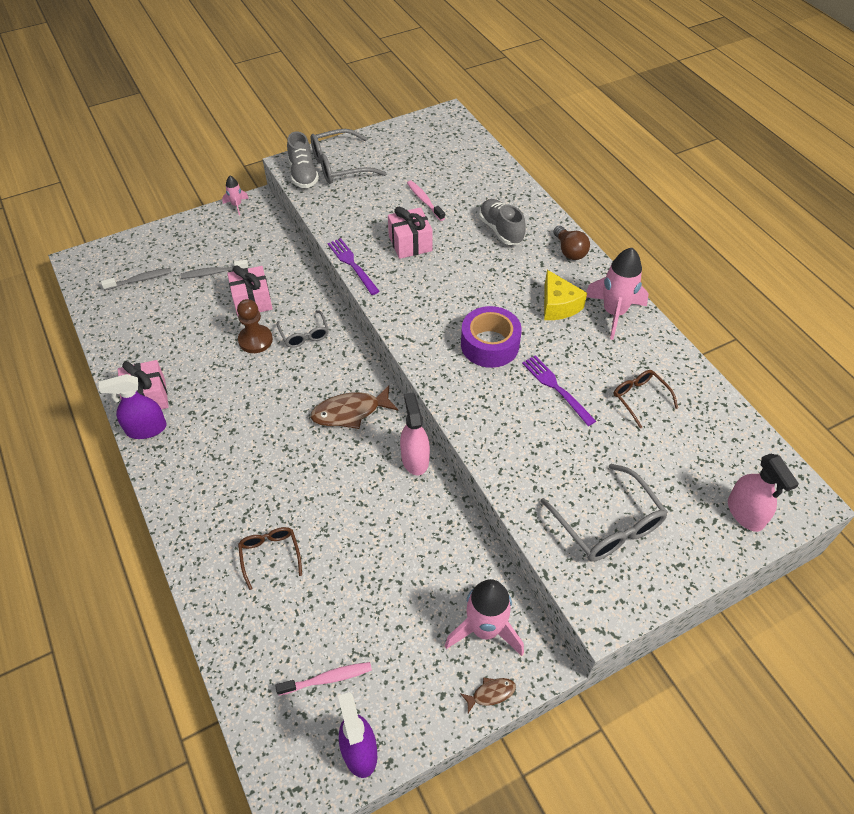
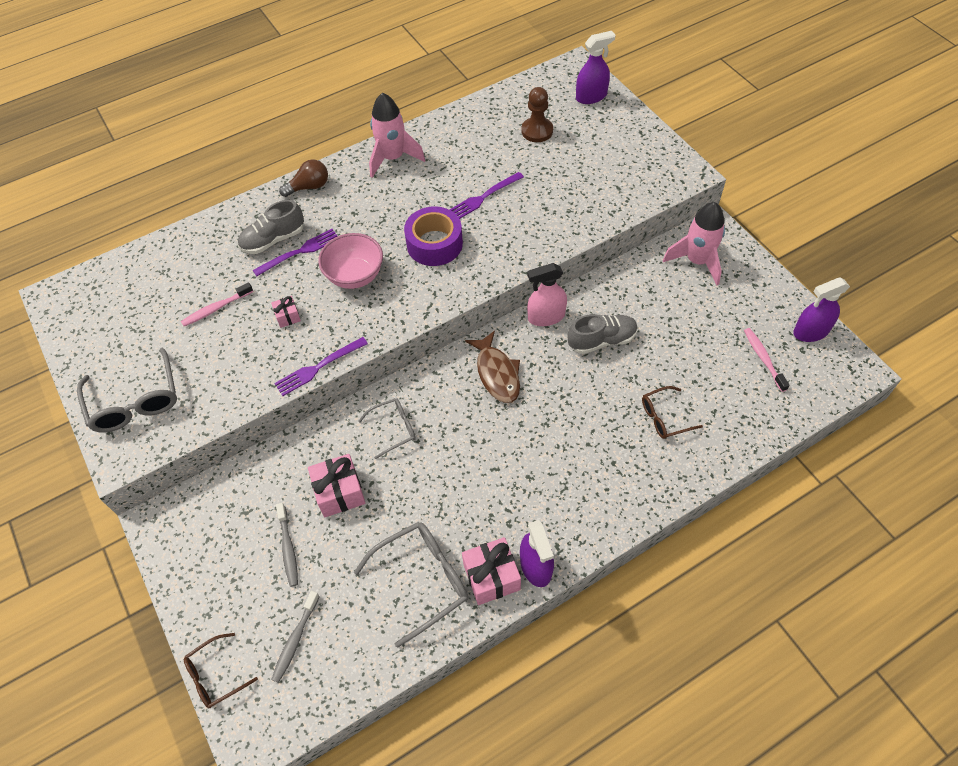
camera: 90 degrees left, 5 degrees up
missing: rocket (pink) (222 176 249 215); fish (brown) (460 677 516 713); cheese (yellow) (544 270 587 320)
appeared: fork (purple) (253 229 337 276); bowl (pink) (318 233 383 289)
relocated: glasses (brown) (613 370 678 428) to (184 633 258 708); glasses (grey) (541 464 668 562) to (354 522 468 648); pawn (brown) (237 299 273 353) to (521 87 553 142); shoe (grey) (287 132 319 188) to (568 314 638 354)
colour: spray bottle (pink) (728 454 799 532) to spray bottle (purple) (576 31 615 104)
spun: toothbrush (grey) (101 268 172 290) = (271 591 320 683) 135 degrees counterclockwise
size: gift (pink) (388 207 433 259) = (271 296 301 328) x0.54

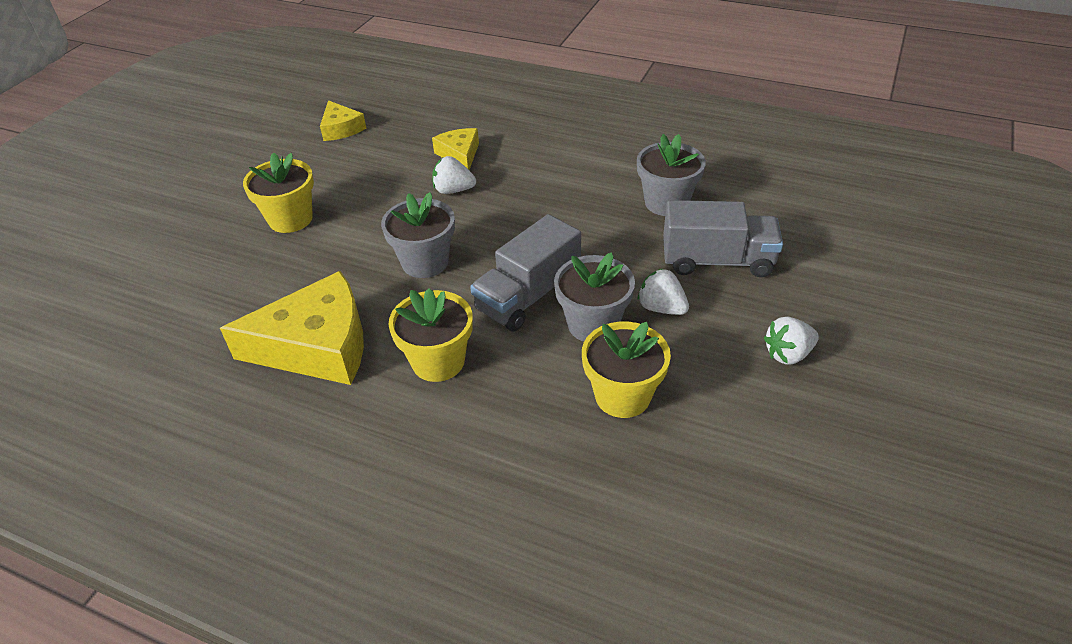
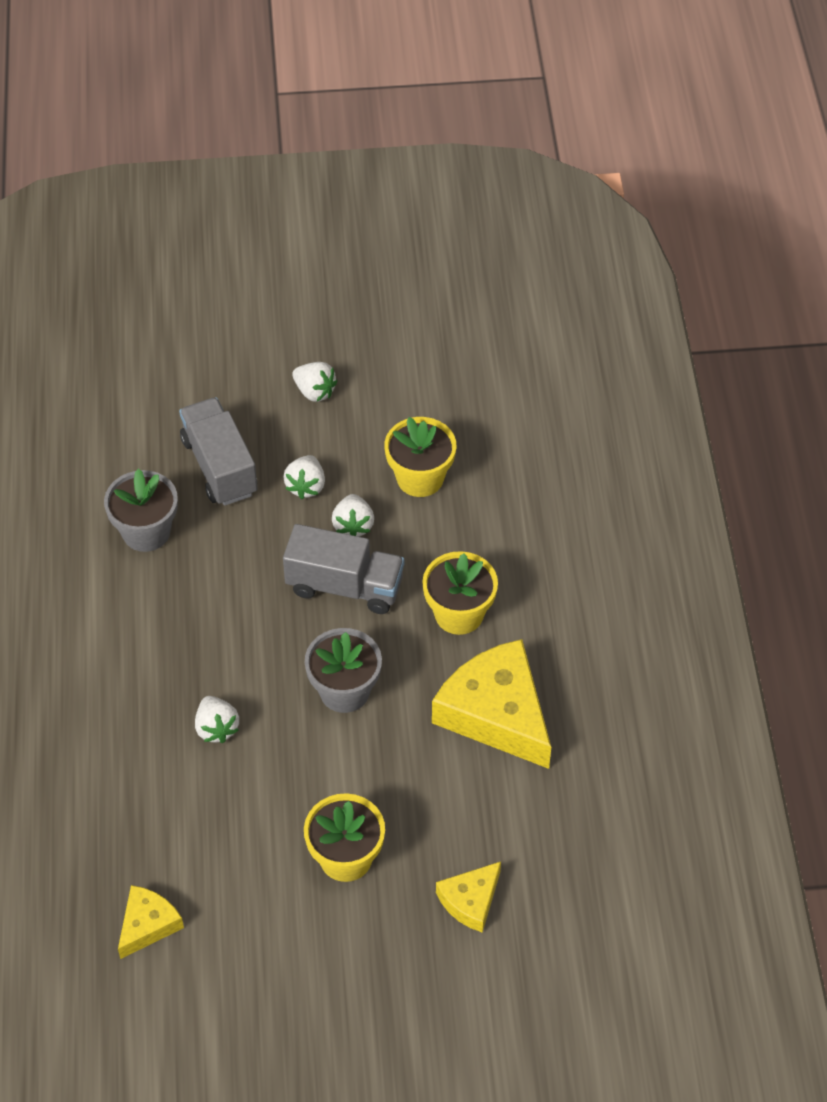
camera: 120 degrees left, 10 degrees up
relocated: cheese (yellow) (432 128 479 170) to (436 862 501 933)
exchanged: flower pot (grey) (554 252 635 342) to strawberry (white) (332 494 374 537)

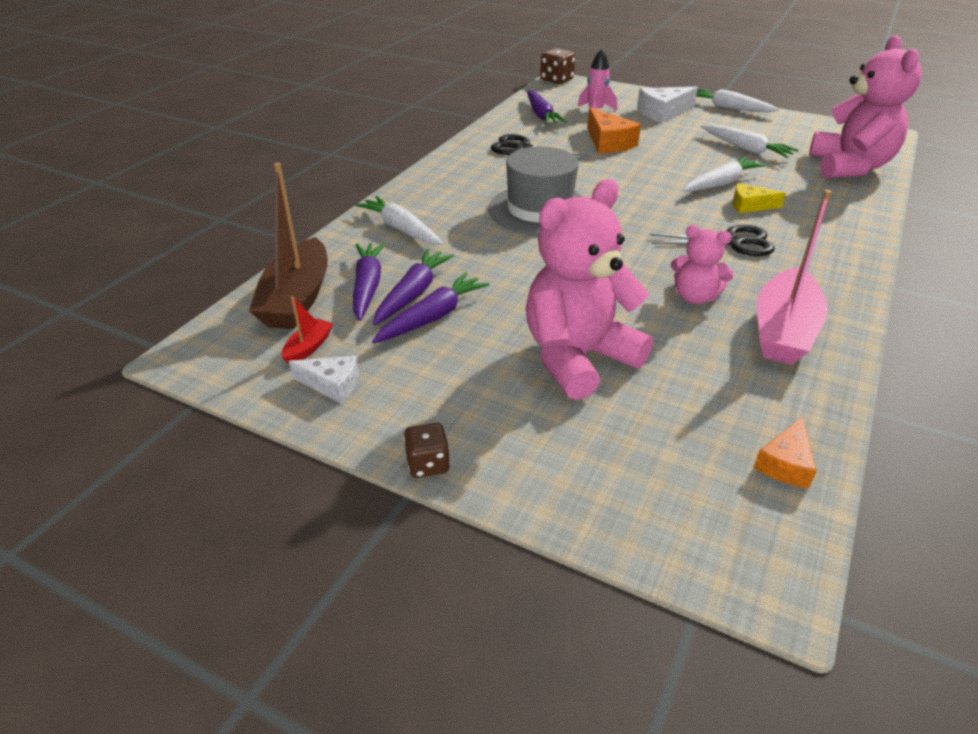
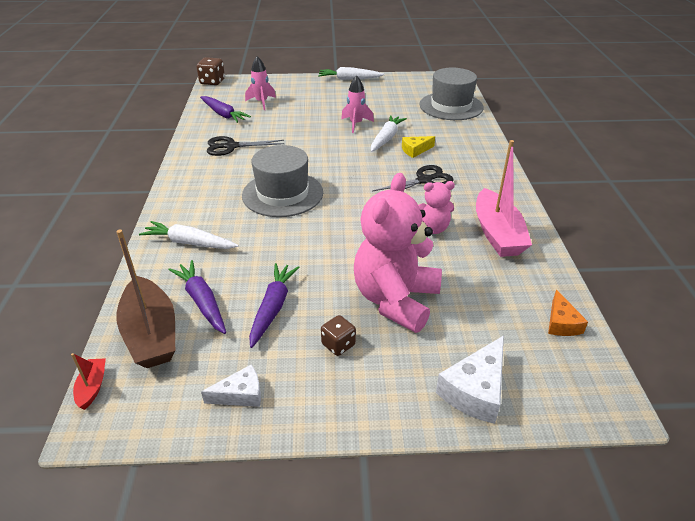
camera: 30 degrees left, 0 degrees up
missing: carrot (purple) (373 249 454 325); cheese (orange) (587 107 641 154); carrot (white) (701 124 798 158)
appeared: rocket (pink) (341 75 374 133)
relocated: boat (red) (282 296 333 364) to (71 353 106 410); dice (brown) (404 423 450 478) to (321 315 356 356); cheese (white) (637 87 698 123) to (436 335 504 424)
exchanged: teddy bear (pink) (809 35 922 179) to hat (grey) (419 68 484 120)

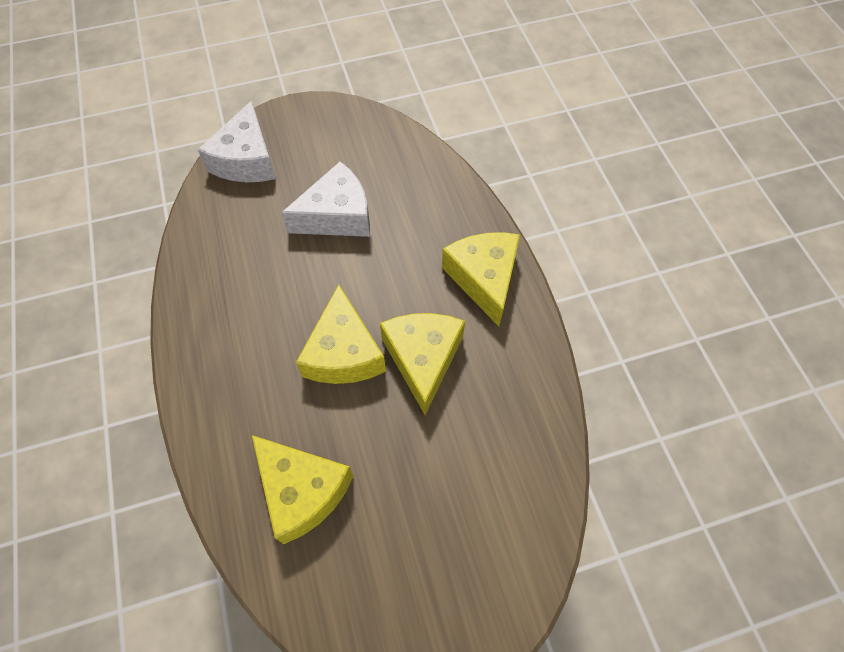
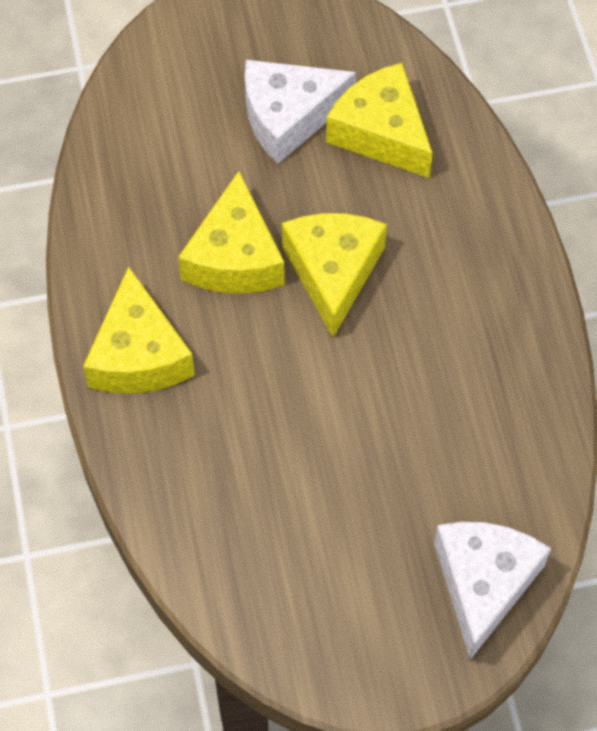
camera: 175 degrees left, 0 degrees up
relocated: cheese (white) (281 161 370 237) to (245 60 356 164)

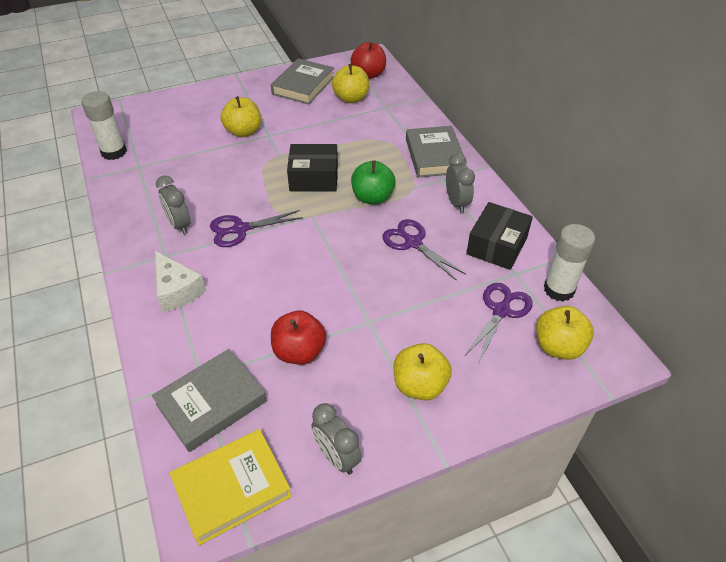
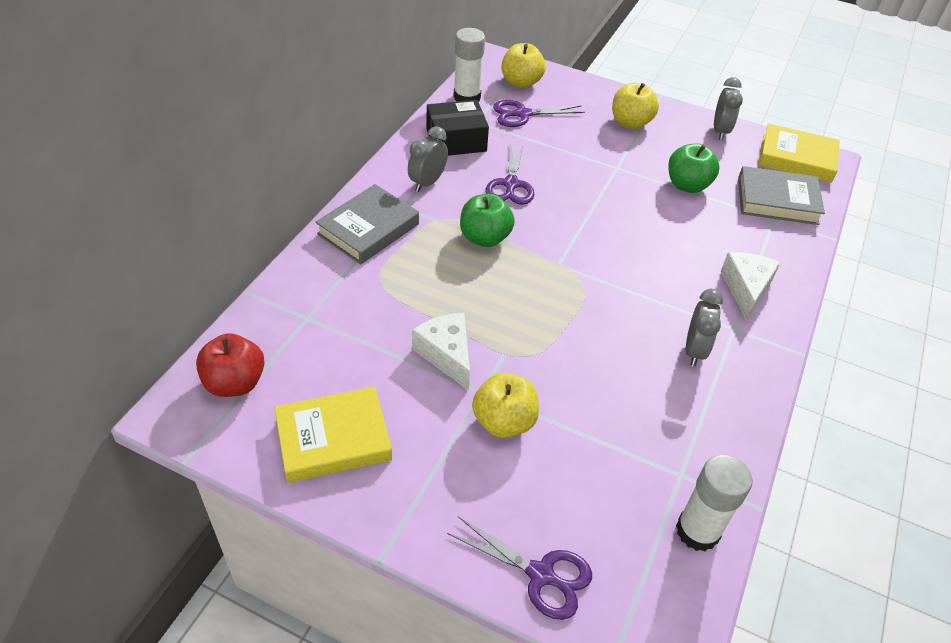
camera: 135 degrees left, 0 degrees up
missing: box (black) (287 144 338 192); apple (yellow) (332 64 369 103)
appeared: cheese (white) (412 313 470 391)
relocated: scissors (purple) (210 210 303 247) to (447 516 592 620)
colour: book (grey) (271 58 334 104) to book (yellow) (274 386 392 483); apple (red) (271 311 326 365) to apple (green) (668 143 720 193)

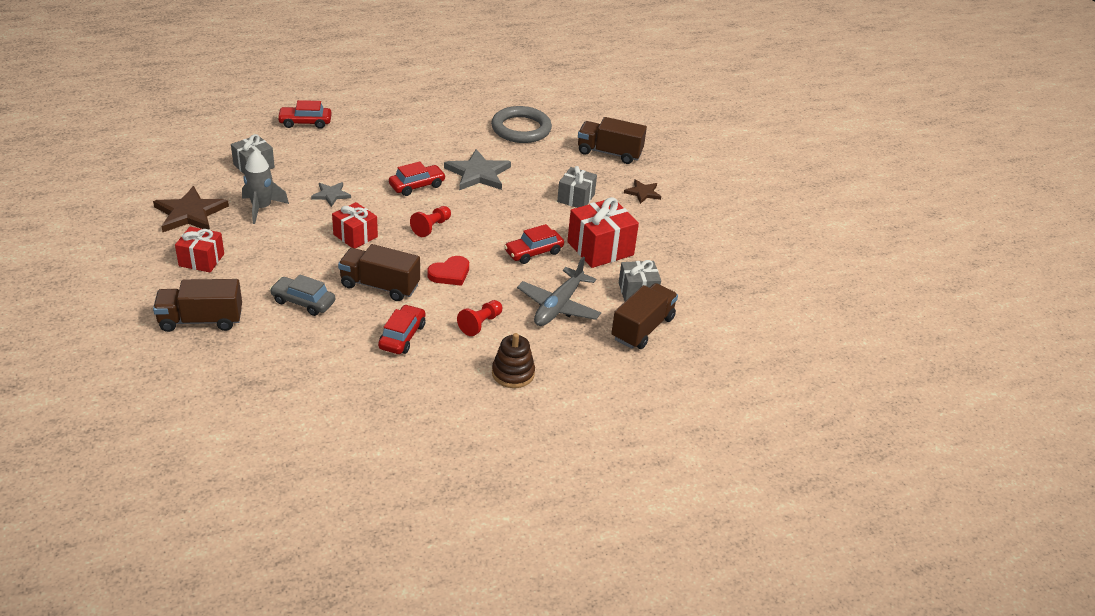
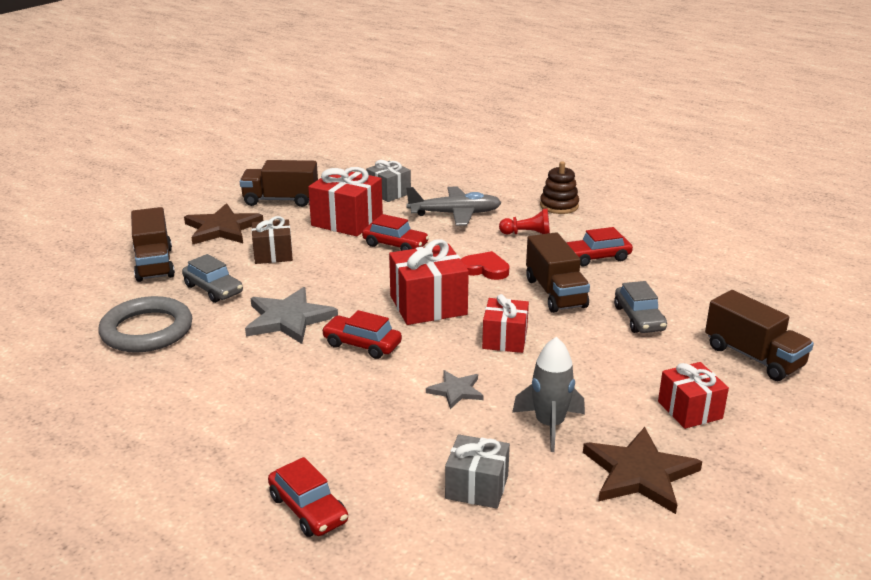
camera: 120 degrees left, 10 degrees down
appeared: car (grey) (182 254 243 303)
relocated: truck (brown) (611 283 678 349) to (240 160 318 207)
exchanged: pawn (red) (410 206 451 237) to gift (red) (389 239 469 325)
colour: gift (grey) (557 166 597 208) to gift (brown) (252 216 293 264)
size: star (brown) (624 179 661 204) = (184 203 264 245) x1.80

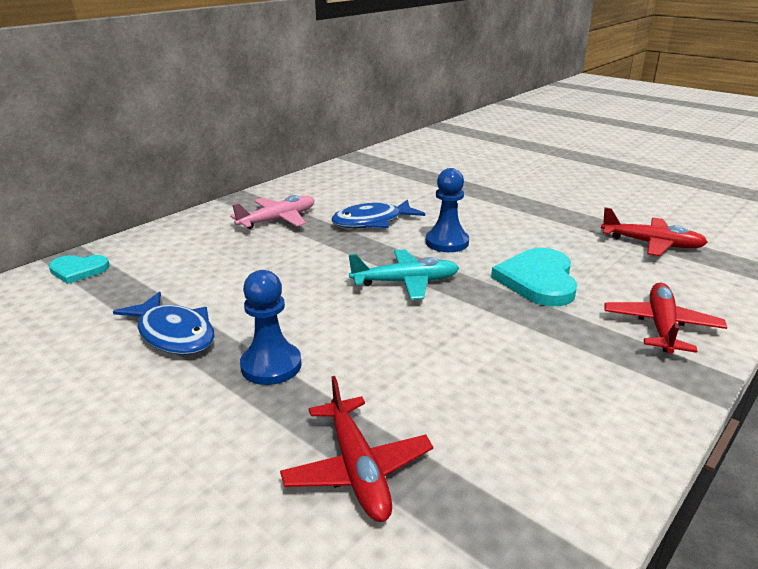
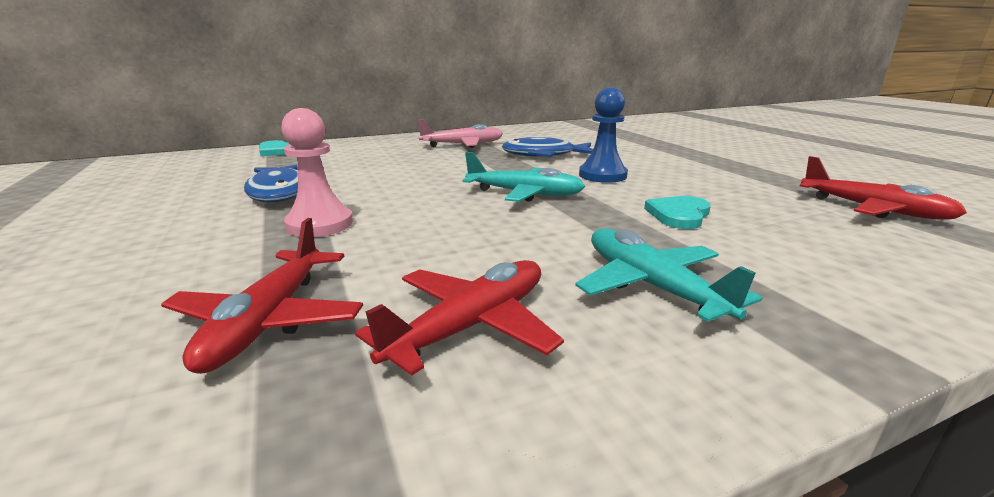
camera: 25 degrees right, 5 degrees down
appeared: plane (turquoise) (575 228 762 322)
relocated: plane (red) (605 283 727 354) to (355 260 564 375)
colour: pawn (blue) (240 270 302 385) to pawn (pink) (281 108 353 237)
size: heart (turquoise) (491 248 577 306) = (644 196 711 229) x0.60

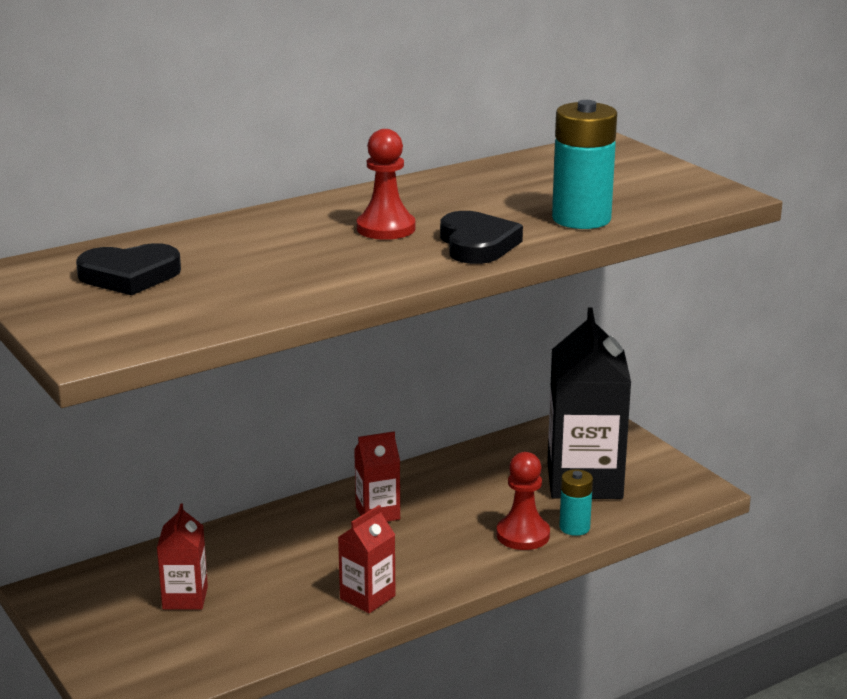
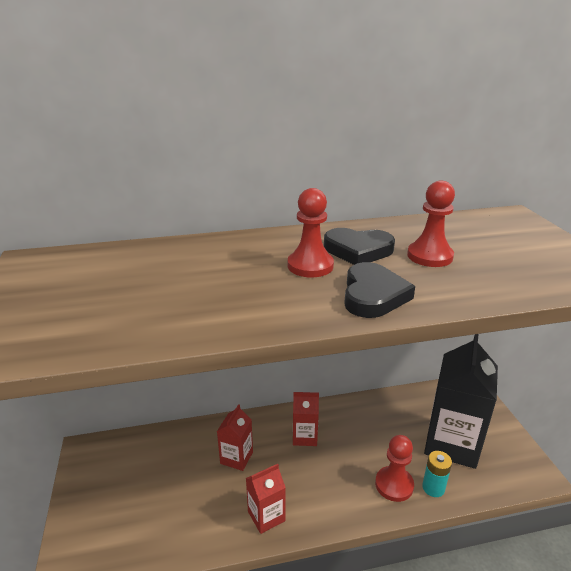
camera: 20 degrees right, 5 degrees up
missing: battery (turquoise) (552 100 617 229)
appeared: pawn (red) (407 181 455 267)
relocated: carton (red) (157 503 208 610) to (217 404 253 471); heart (black) (76 243 181 295) to (324 228 395 265)

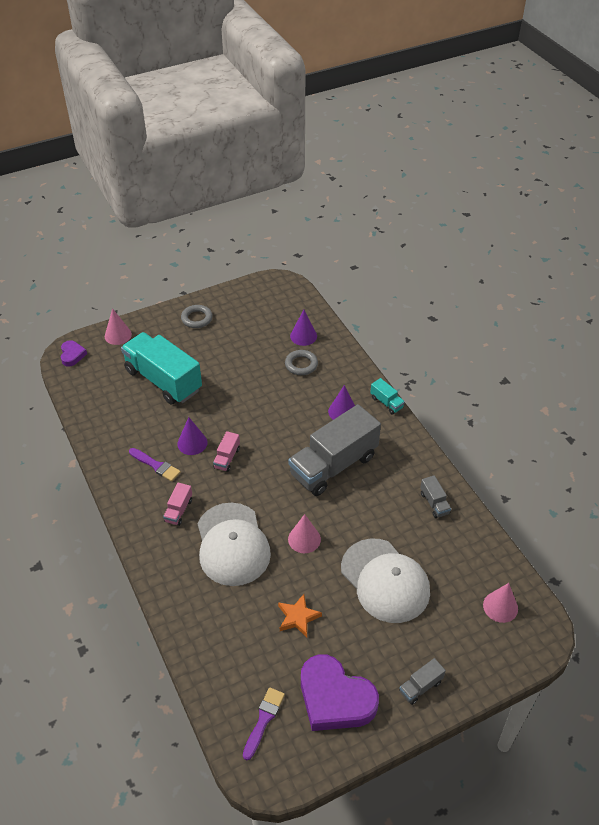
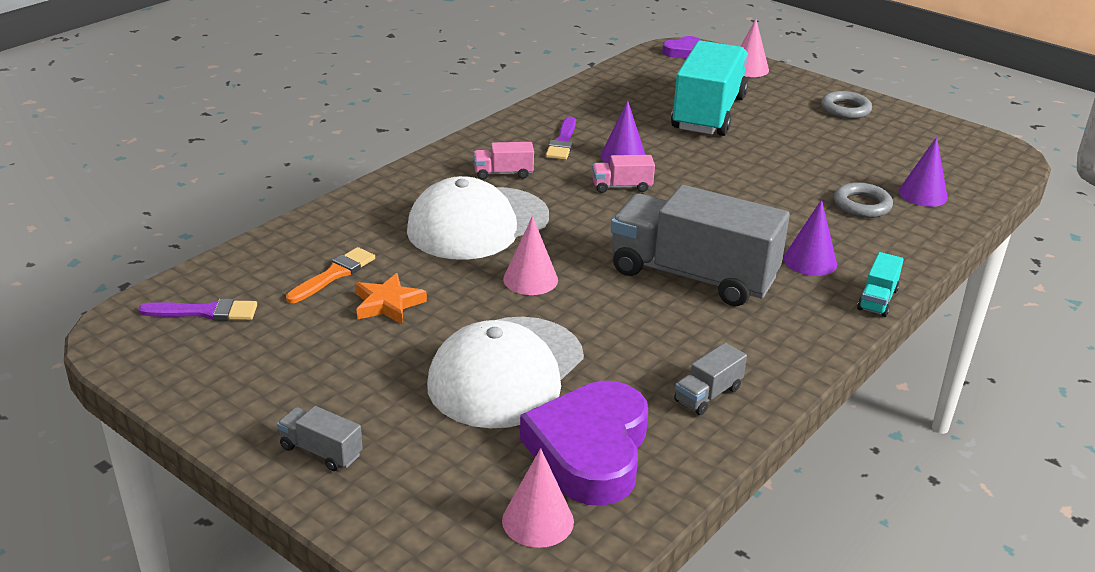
camera: 65 degrees right, 15 degrees down
appeared: brush (orange) (286 247 375 303)
relocated: heart (purple) (301 654 379 731) to (520 381 648 506)

